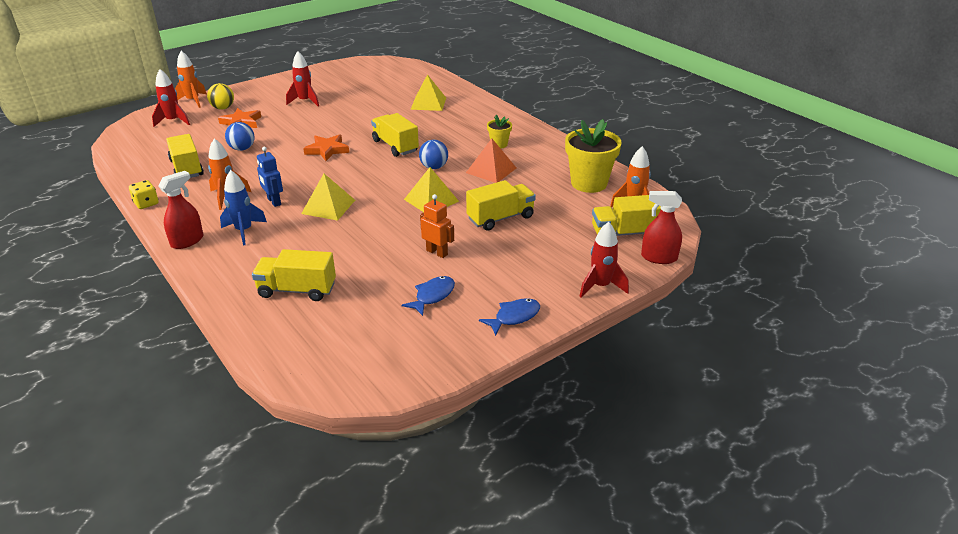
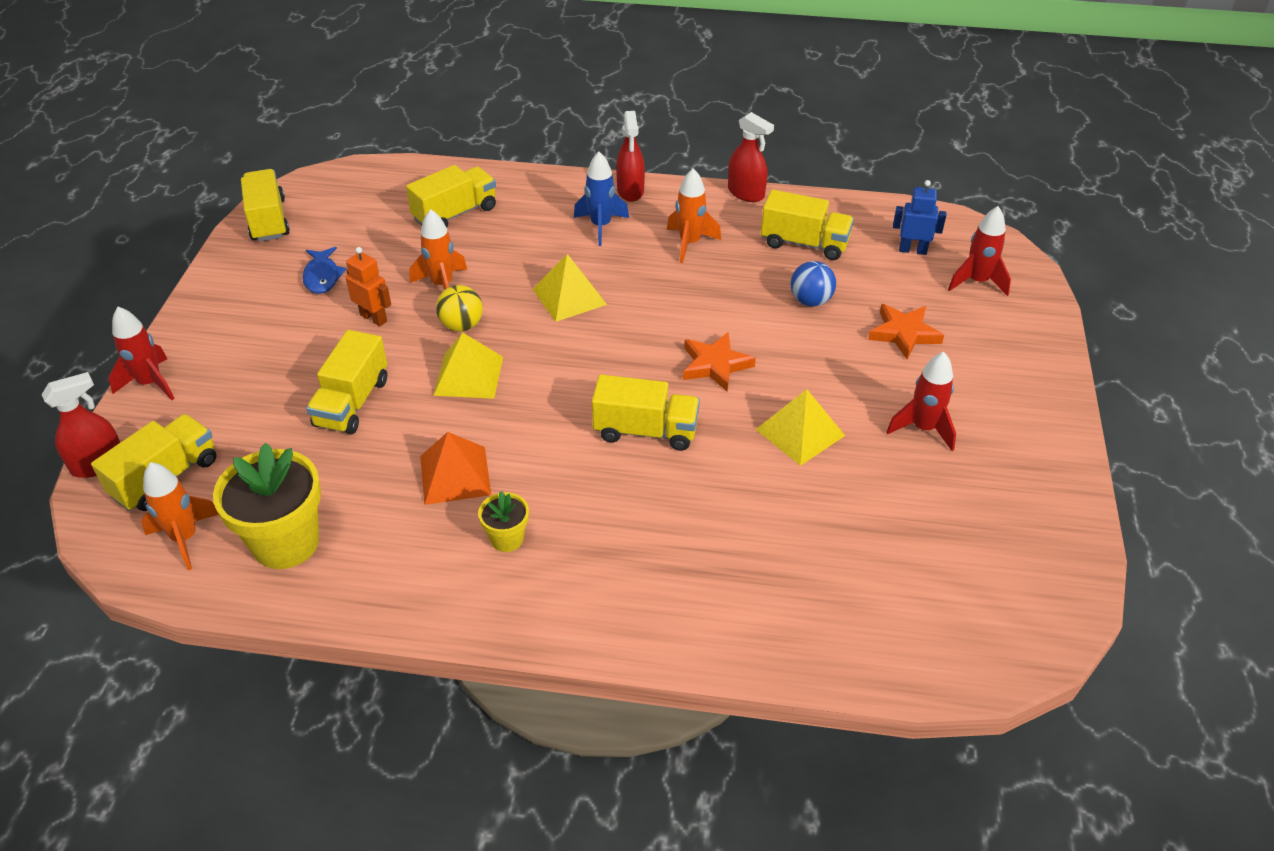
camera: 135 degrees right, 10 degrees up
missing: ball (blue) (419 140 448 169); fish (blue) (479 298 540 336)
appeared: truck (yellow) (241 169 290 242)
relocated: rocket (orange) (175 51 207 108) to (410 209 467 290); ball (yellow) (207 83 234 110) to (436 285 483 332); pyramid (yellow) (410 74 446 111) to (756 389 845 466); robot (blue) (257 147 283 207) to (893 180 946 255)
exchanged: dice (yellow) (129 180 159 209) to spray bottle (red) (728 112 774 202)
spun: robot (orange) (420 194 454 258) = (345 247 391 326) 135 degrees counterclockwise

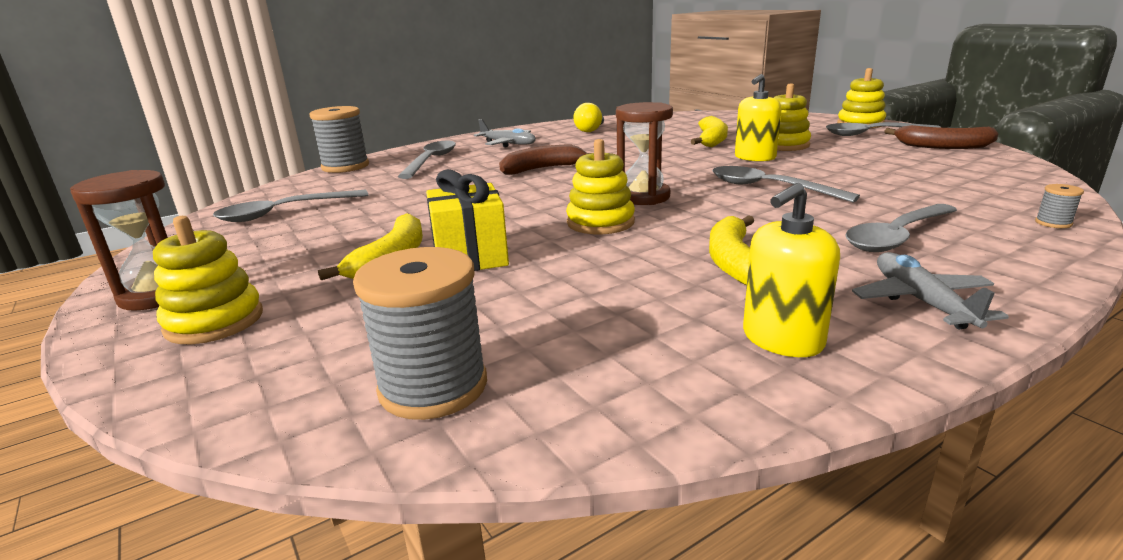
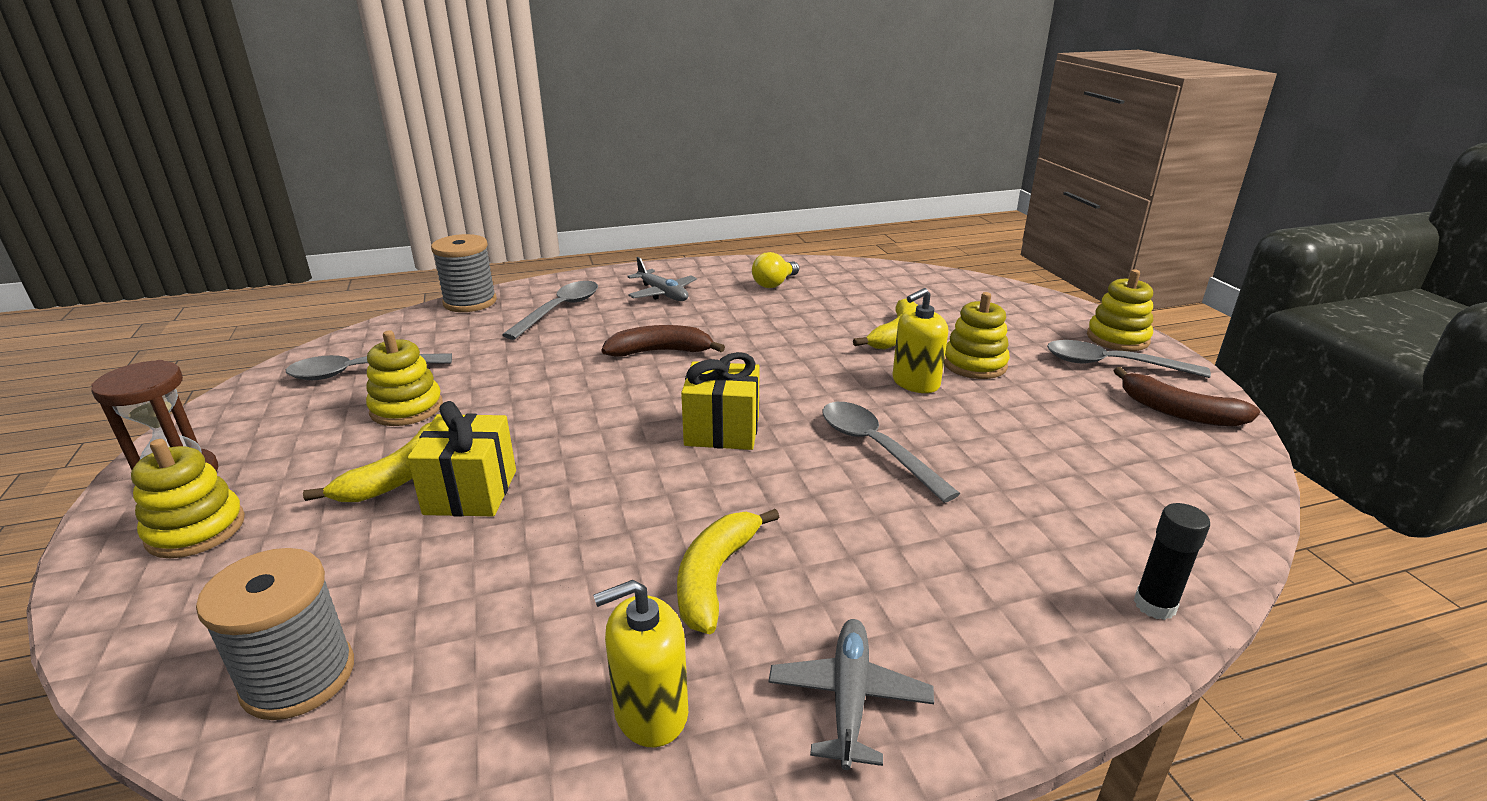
camera: 15 degrees right, 5 degrees up
missing: spoon (grey) (845 204 957 252)
relocated: stacking toy (yellow) (566 139 635 234) to (366 330 443 426)
exchanged: hourglass (brown) (616 102 673 205) to gift (yellow) (681 352 760 450); spool (grey) (1035 184 1084 228) to glue stick (black) (1134 503 1210 620)

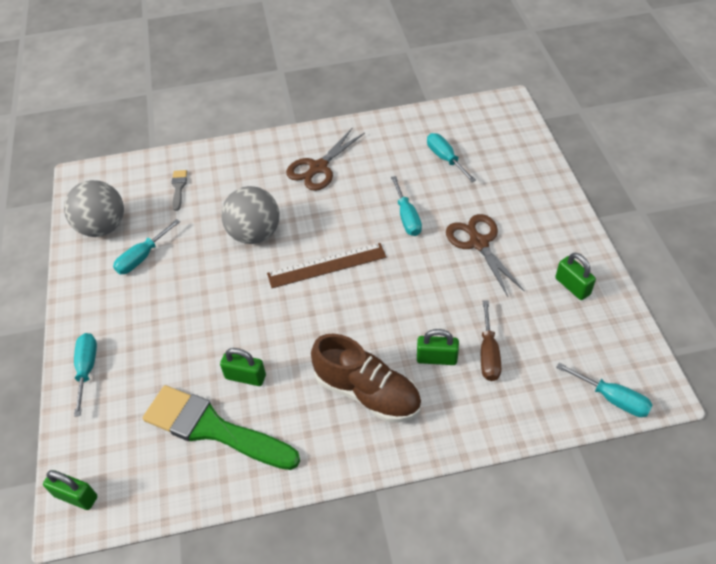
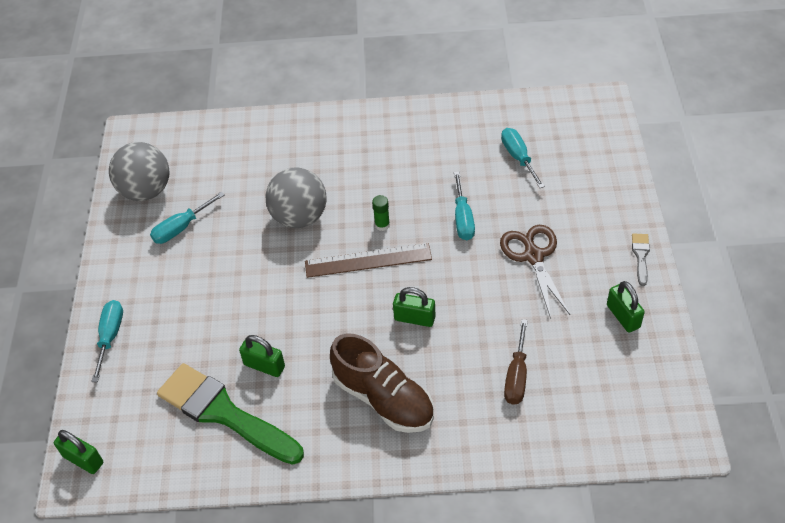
camera: 10 degrees right, 0 degrees up
missing: scissors (brown) (286 128 365 191); screwdriver (turquoise) (556 363 653 417)
appeared: glue stick (green) (372 195 390 231)
relocated: padlock (green) (417 329 459 365) to (393 287 435 327); brush (grey) (172 170 187 211) to (632 233 650 286)

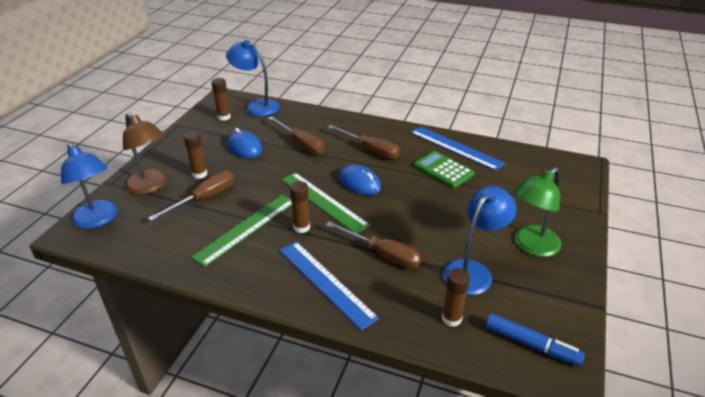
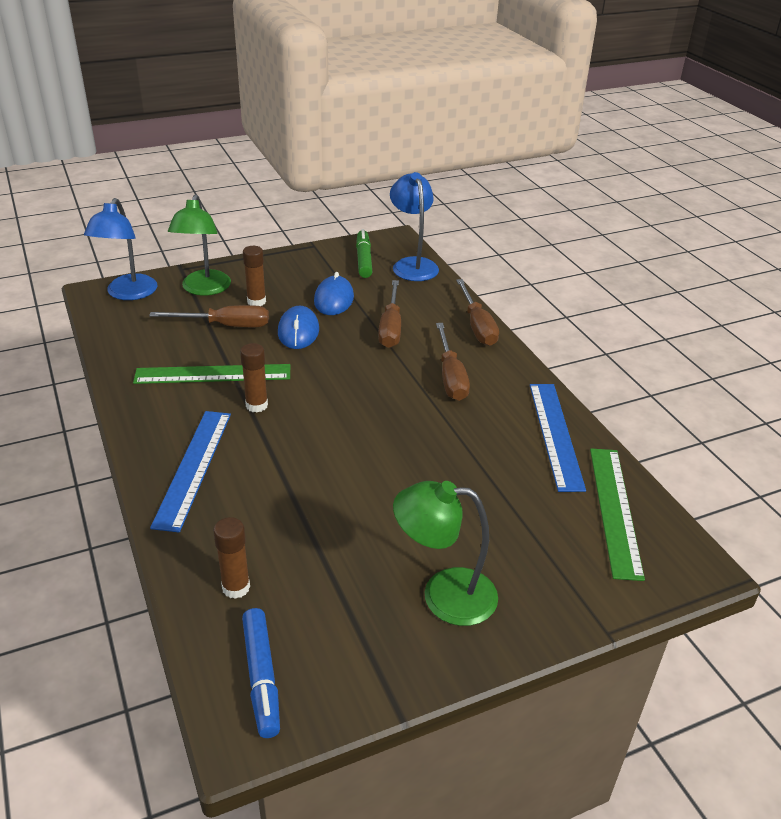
camera: 45 degrees right, 0 degrees up
missing: calculator (green) (414 151 474 188); lamp (blue) (443 186 517 295)
relocated: mouse (blue) (338 164 381 195) to (278 306 319 349); screwdriver (brown) (326 221 422 268) to (456 279 499 346); ruler (green) (281 173 370 234) to (590 448 645 581)
exchanged: glue stick (brown) (211 78 231 121) to marker (green) (356 229 372 278)
colour: lamp (brown) (123 112 167 195) to lamp (green) (168 194 231 296)

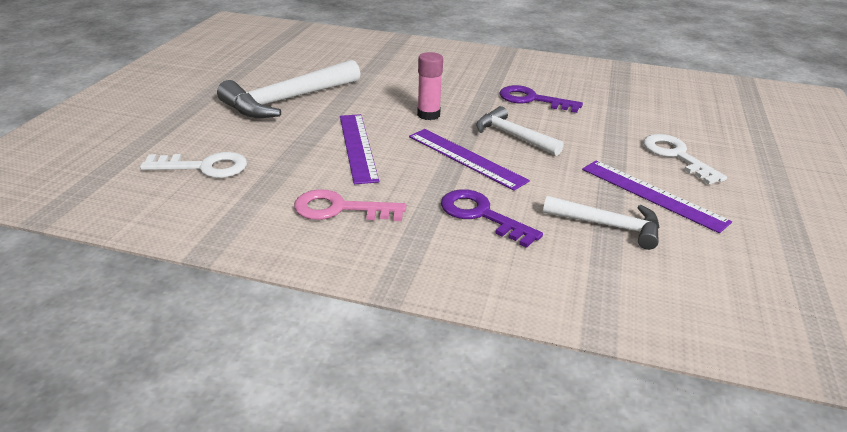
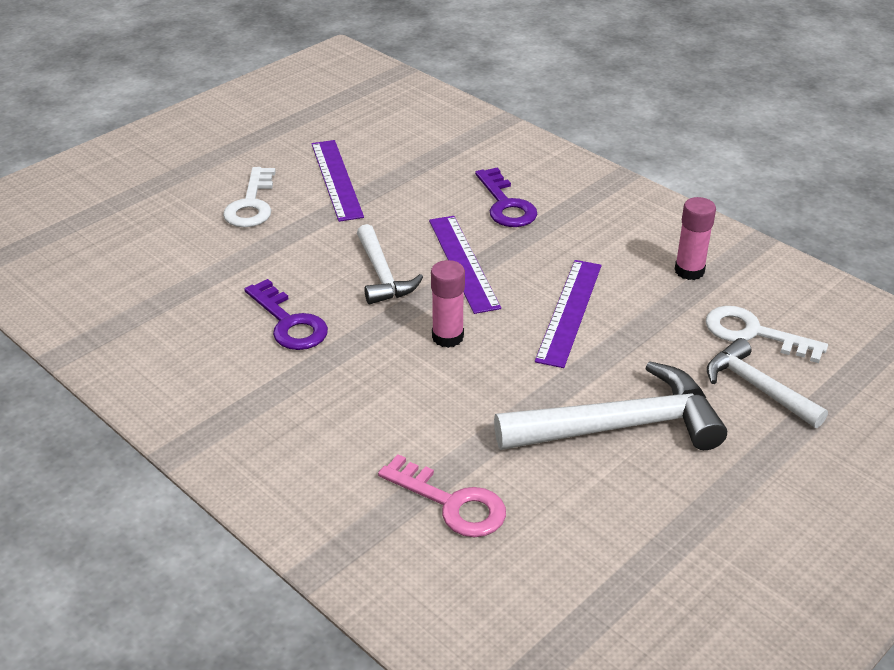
camera: 150 degrees left, 5 degrees up
appeared: glue stick (pink) (675 197 716 280)
relocated: key (pink) (294 189 406 221) to (378 454 506 537); hammer (white) (543 196 660 250) to (707 338 828 428)

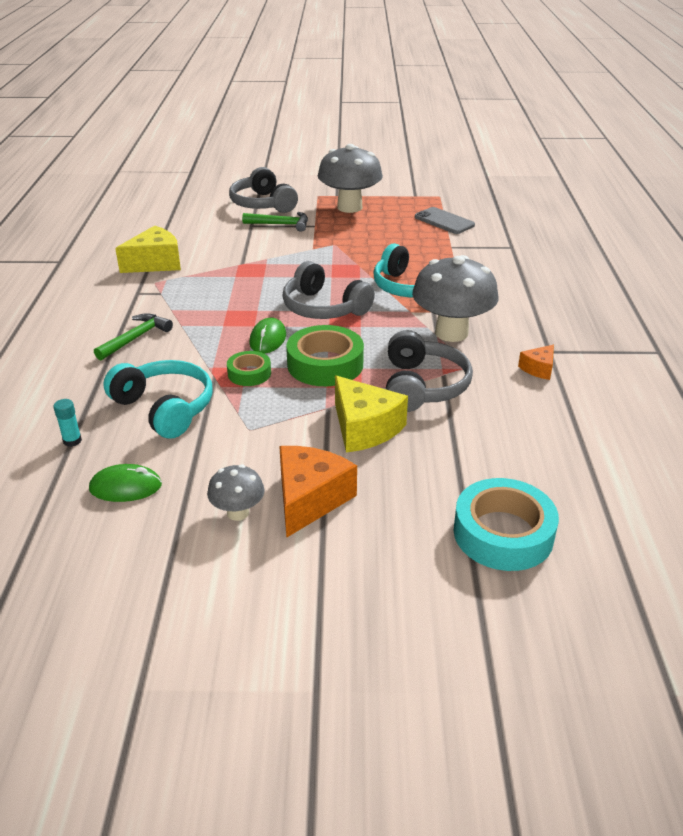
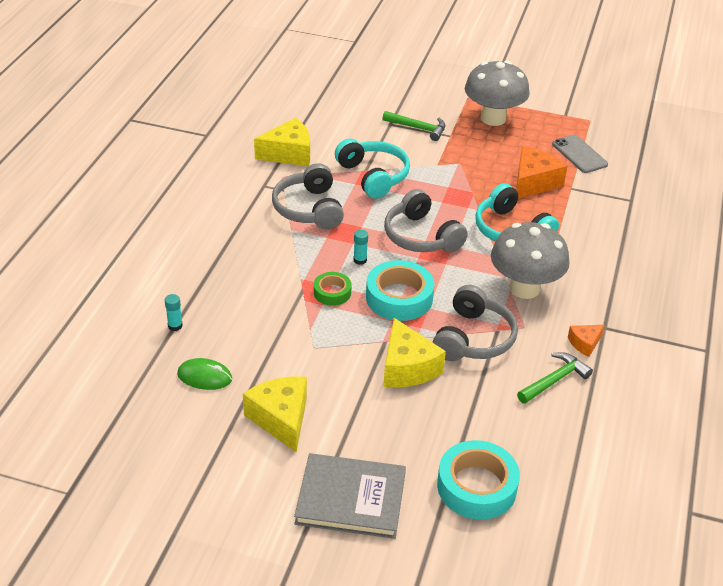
camera: 15 degrees right, 5 degrees up
appeared: book (grey) (294 453 406 539)
relocated: headphones (grey) (229 167 298 213) to (272 163 344 229); headphones (turquoise) (103 360 212 439) to (335 138 410 199); cheese (orange) (279 446 357 538) to (516 146 567 199); hammer (green) (94 313 173 360) to (517 352 593 404)
exchanged: mushroom (grey) (207 464 264 521) to cheese (yellow) (243 376 307 452); mouse (green) (249 318 286 353) to glue stick (turquoise) (354 230 368 265)
colour: tape (green) (286 325 364 386) to tape (turquoise) (366 260 435 321)

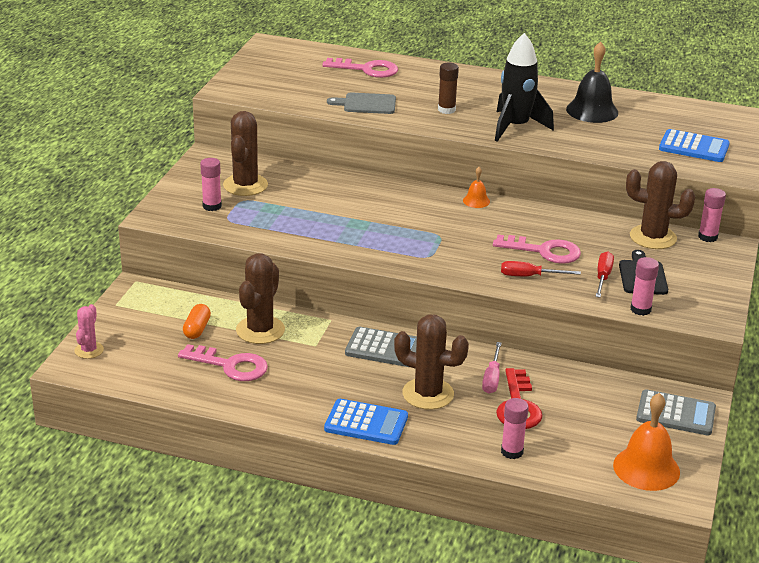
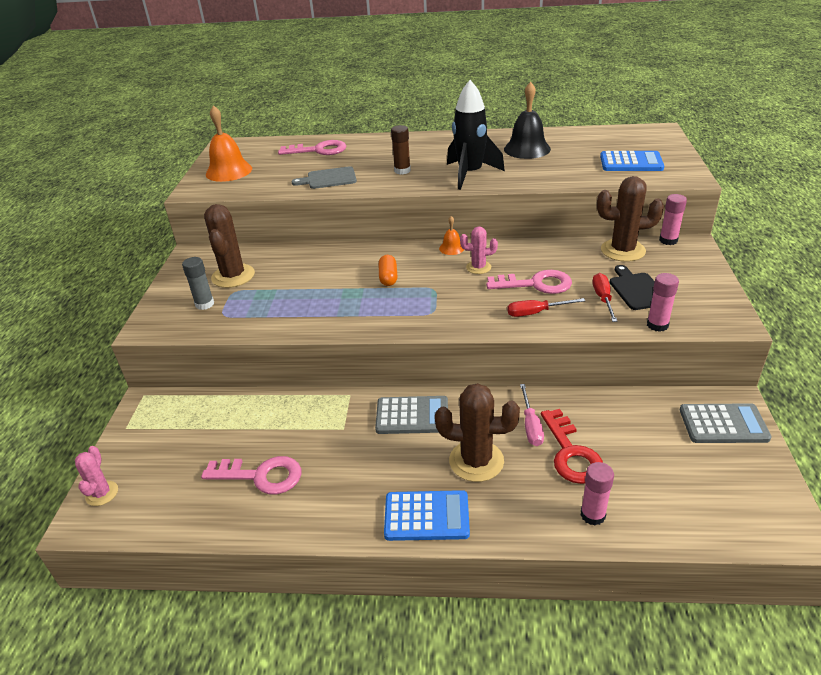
camera: 10 degrees left, 5 degrees up
missing: cactus (brown) (236 253 285 344)
appeared: cactus (pink) (460 226 498 274)
relocated: bell (orange) (613 393 680 491) to (206 105 252 182); capsule (orange) (183 304 211 339) to (379 255 397 286)
colour: glue stick (pink) (200 158 222 211) to glue stick (grey) (182 257 214 310)

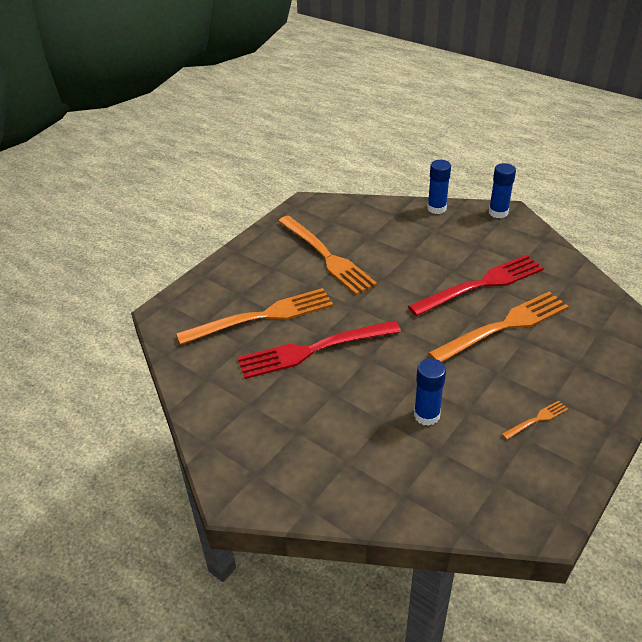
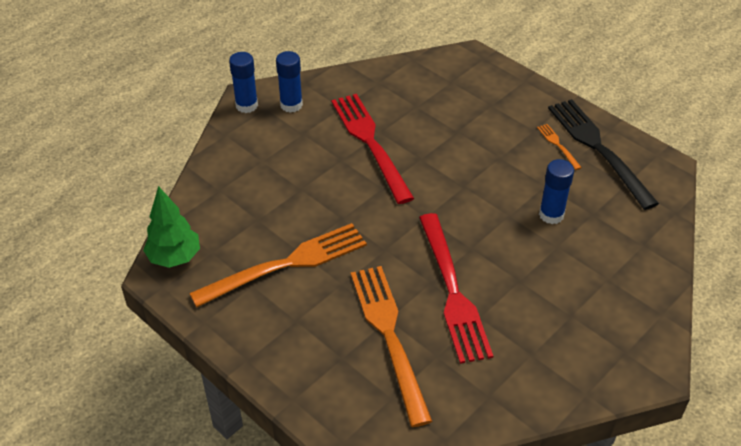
camera: 85 degrees left, 5 degrees up
missing: fork (orange) (428 291 569 362)
appeared: tree (green) (143 186 200 268); fork (black) (548 99 659 210)
relocated: glue stick (blue) (427 160 451 214) to (276 51 303 113)

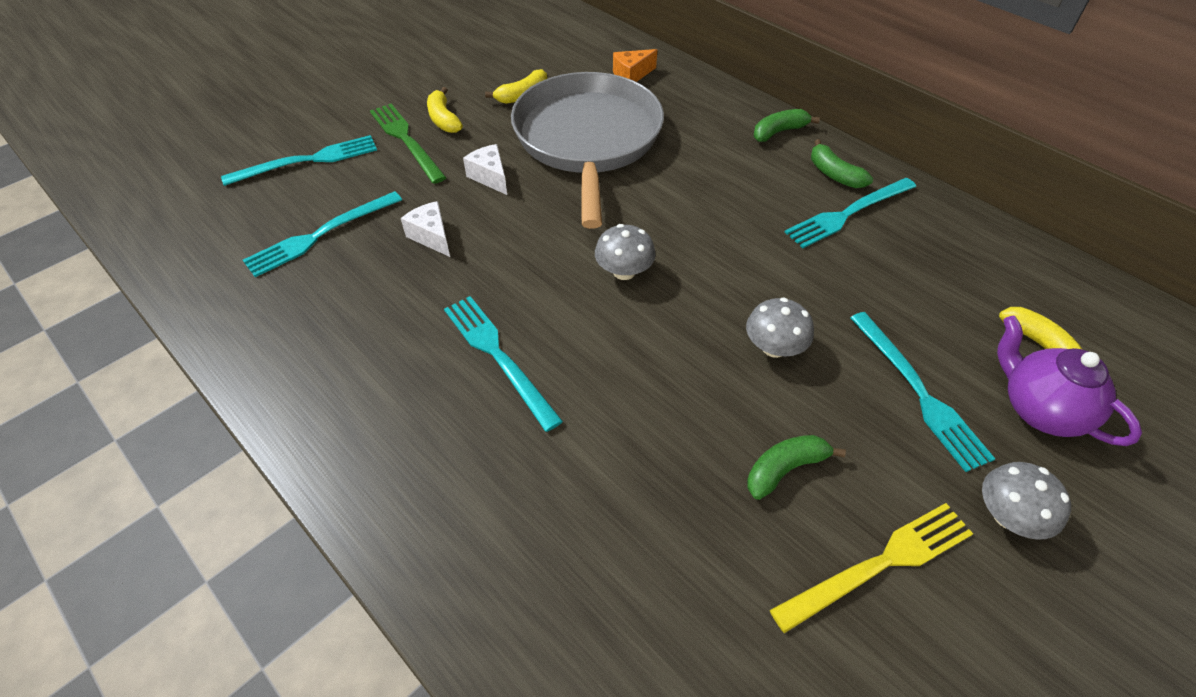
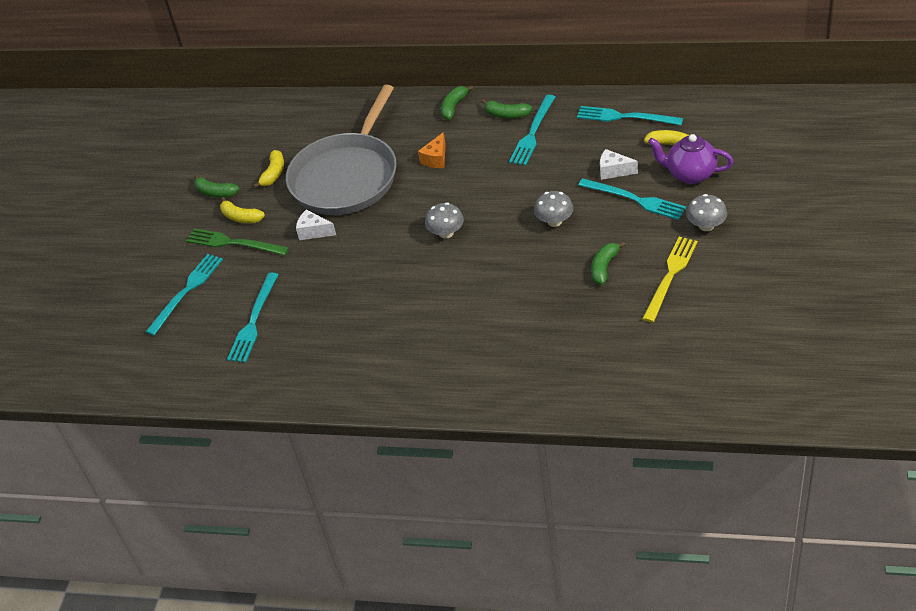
camera: 30 degrees left, 5 degrees down
appeared: banana (green) (194 174 239 198)
relocated: cheese (orange) (613 49 657 82) to (418 132 446 168); fork (turquoise) (444 296 563 432) to (577 106 683 125); cheese (white) (401 201 450 257) to (600 149 638 180)
spun: pan (grey) (511 72 664 229) = (286 85 397 215) 120 degrees counterclockwise

